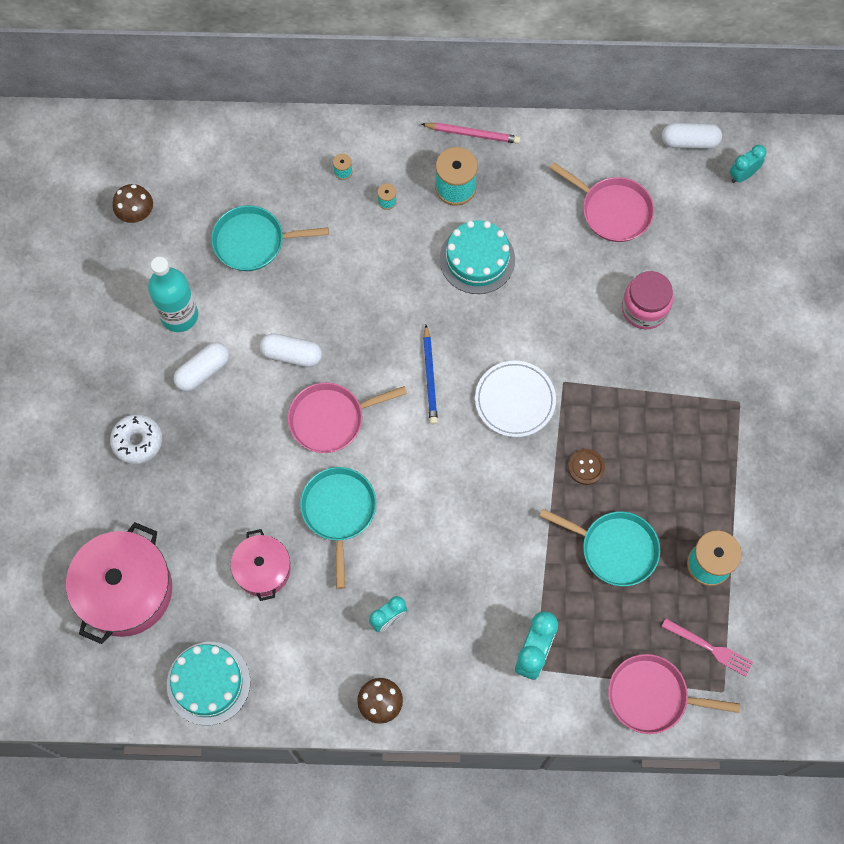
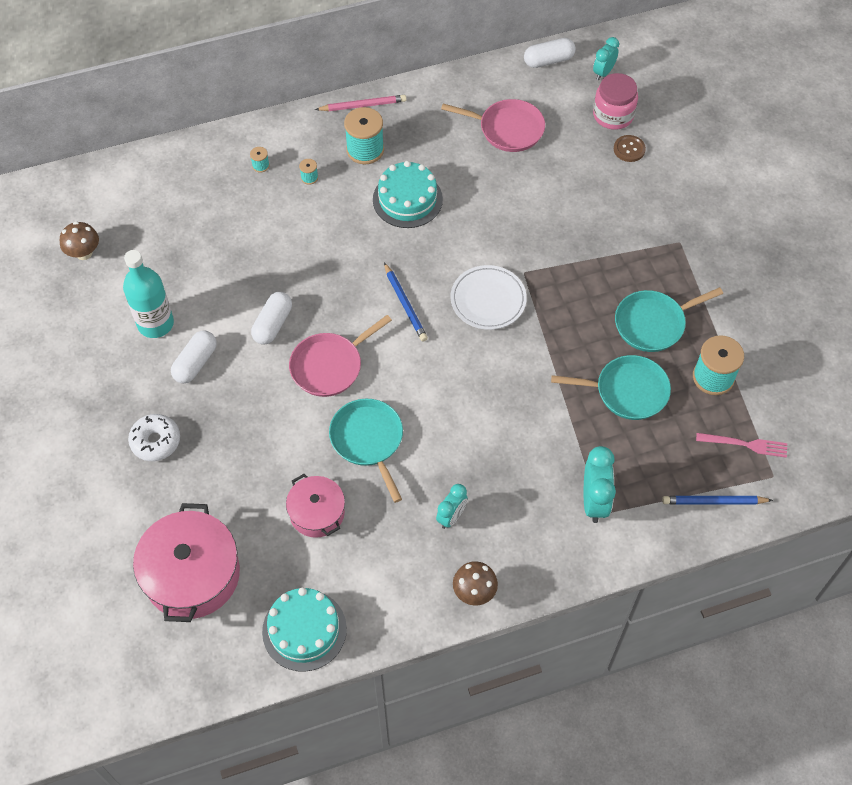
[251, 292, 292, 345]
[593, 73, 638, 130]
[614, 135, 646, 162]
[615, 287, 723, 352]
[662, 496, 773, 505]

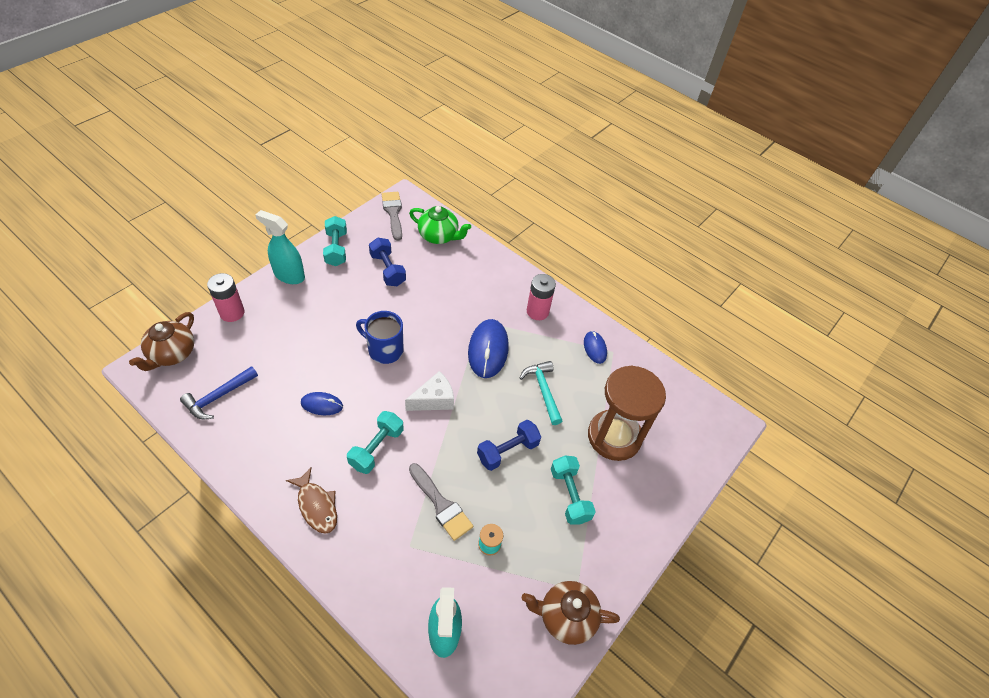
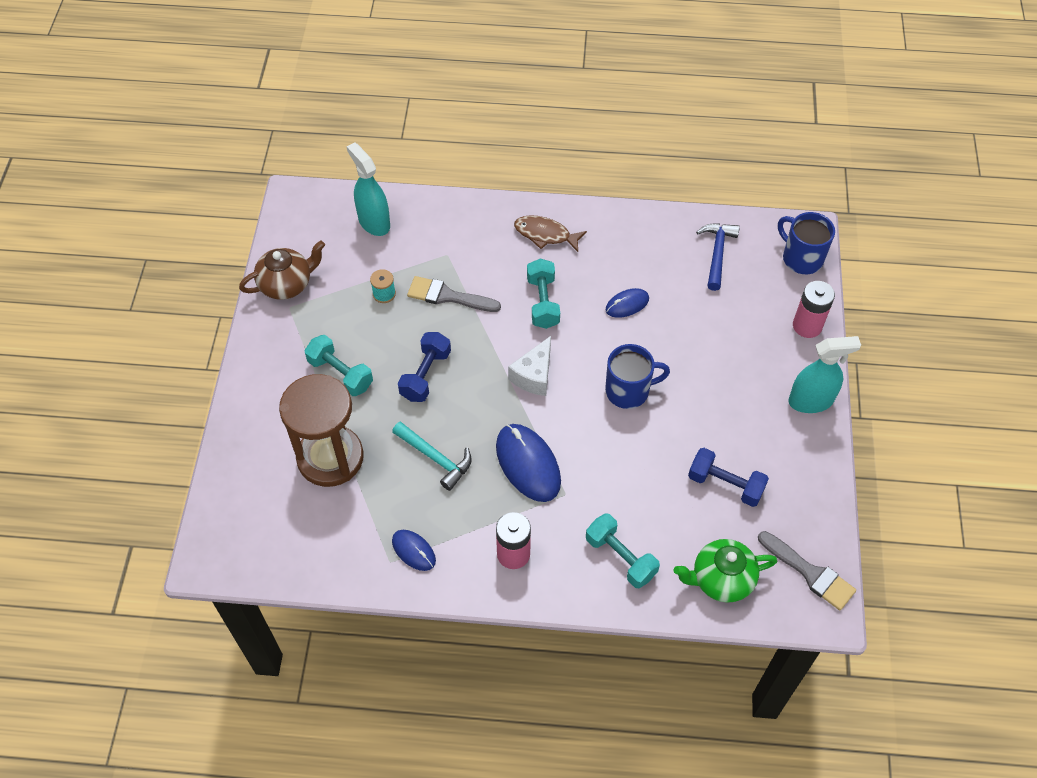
[586, 514, 660, 588]
[778, 212, 835, 274]

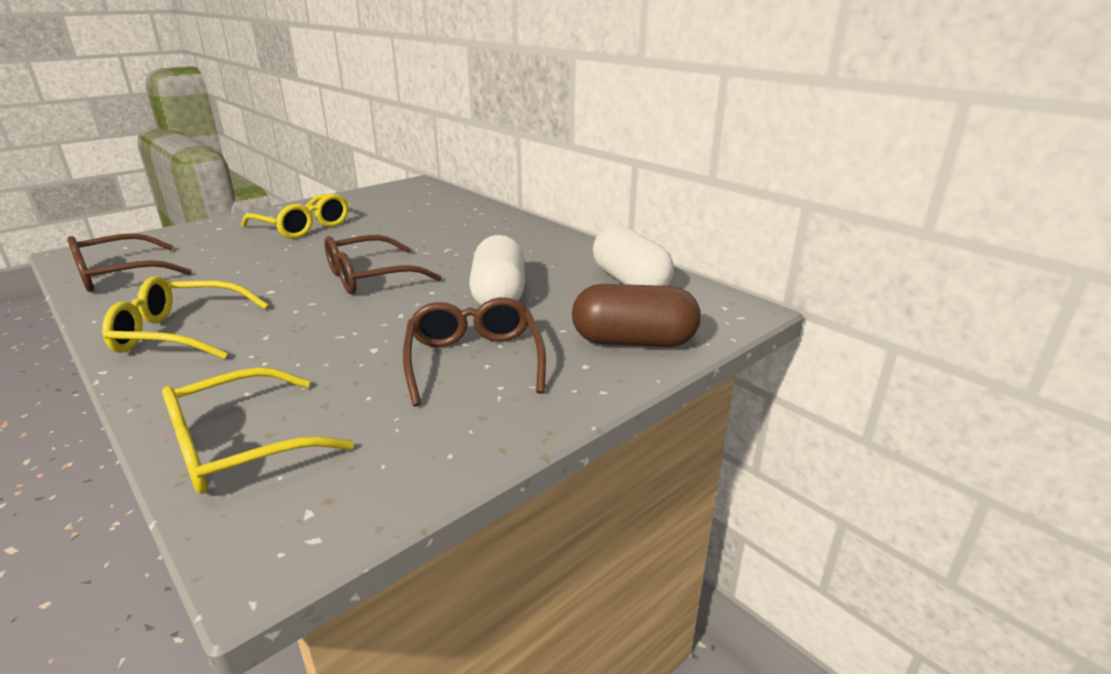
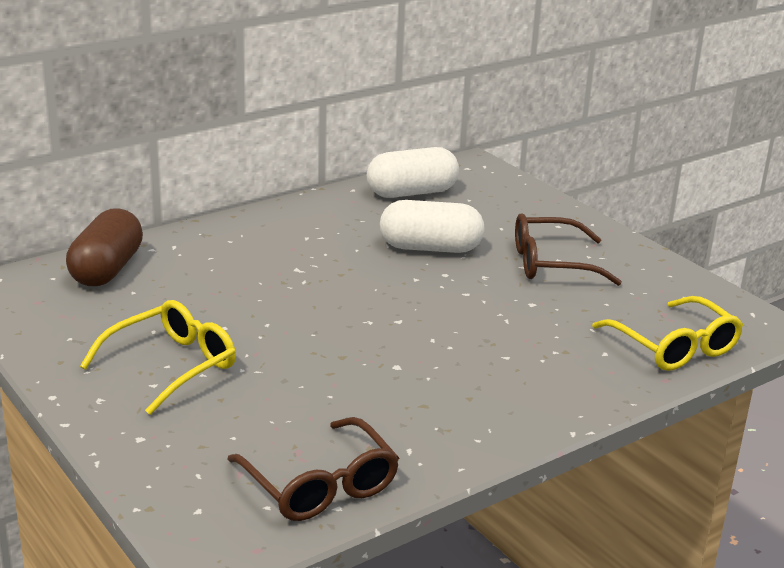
[66, 209, 143, 286]
[102, 276, 269, 359] (first image)
[324, 235, 442, 294] (first image)

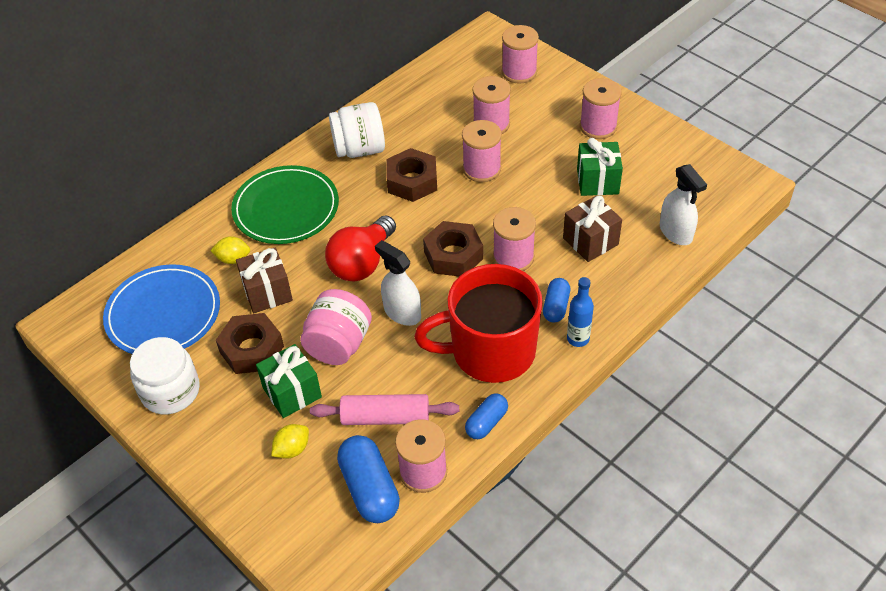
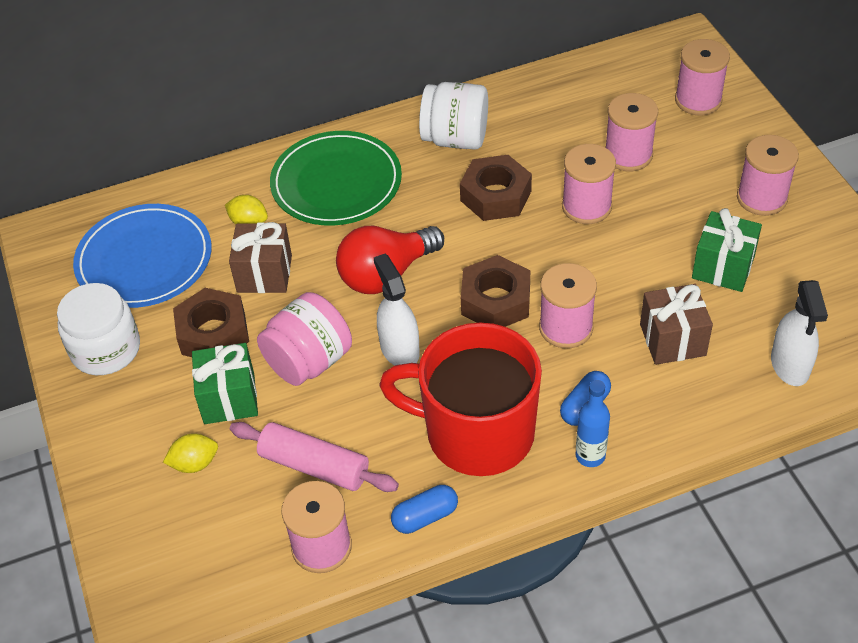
[337, 435, 400, 523] (first image)

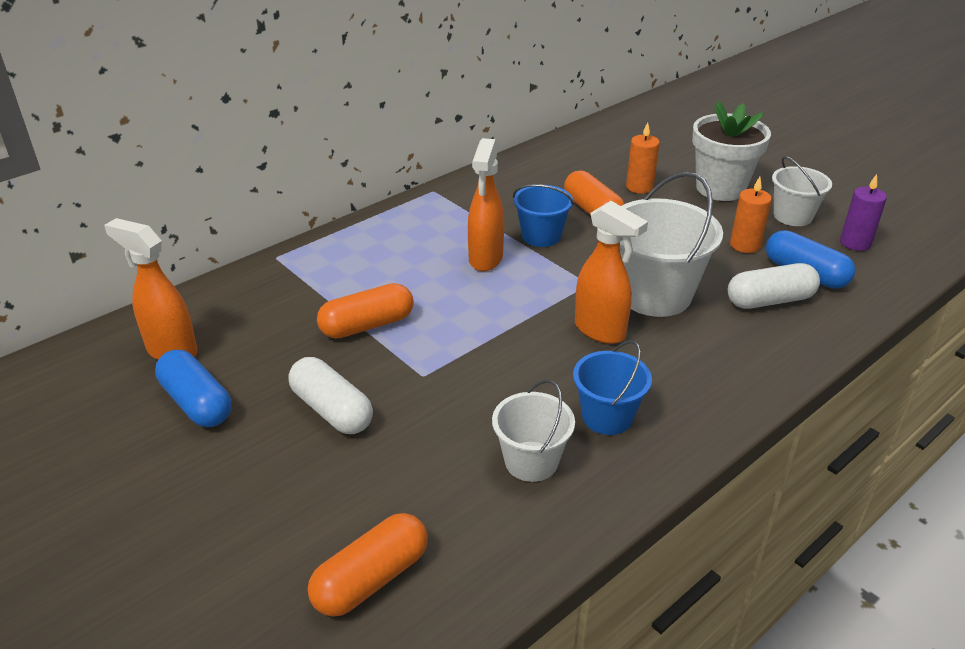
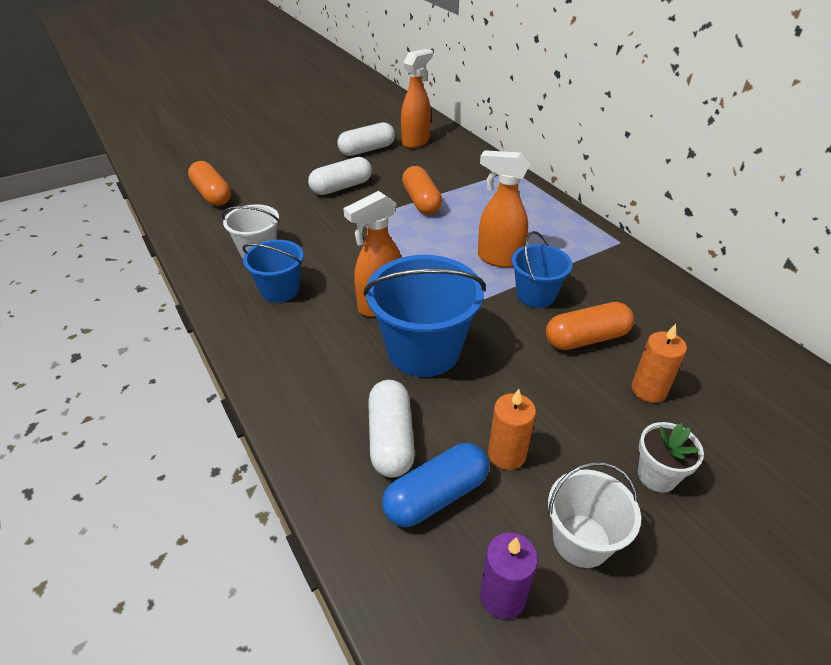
[337, 122, 395, 156]
[364, 255, 486, 377]
[638, 422, 704, 493]

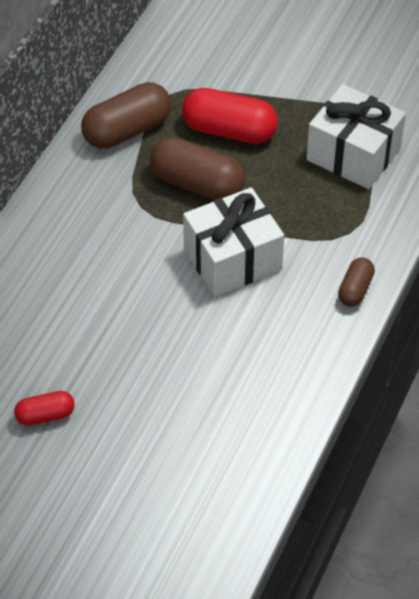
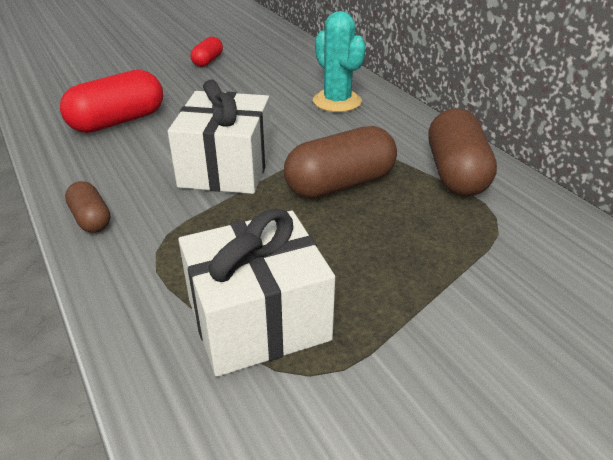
[60, 70, 163, 133]
[313, 11, 366, 112]

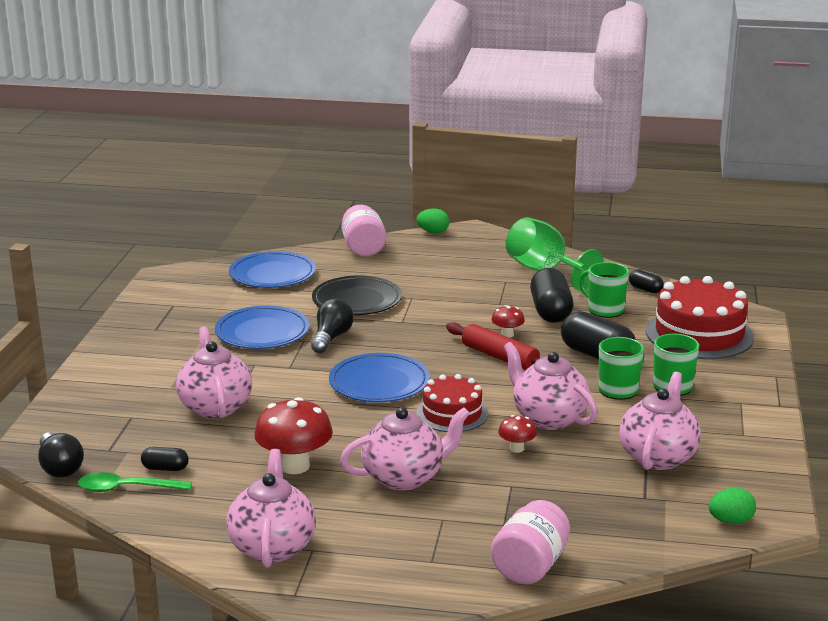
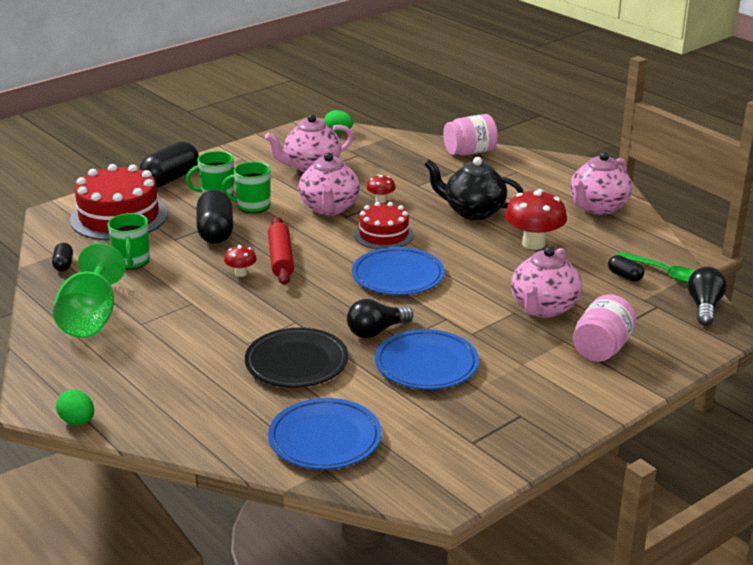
[140, 141, 199, 187]
[424, 157, 523, 220]
[573, 294, 637, 362]

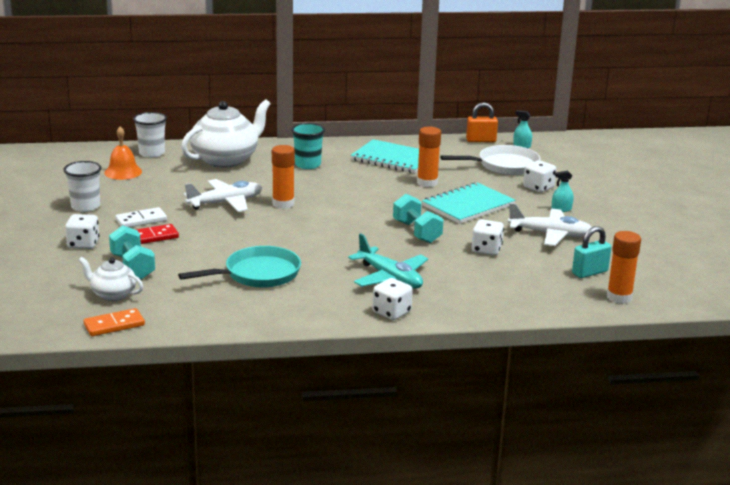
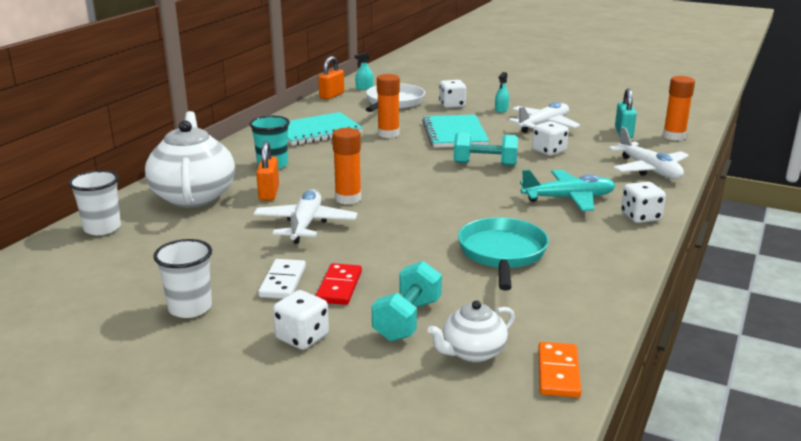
[256, 141, 279, 201]
[372, 261, 442, 342]
[608, 126, 689, 179]
[104, 126, 142, 180] (first image)

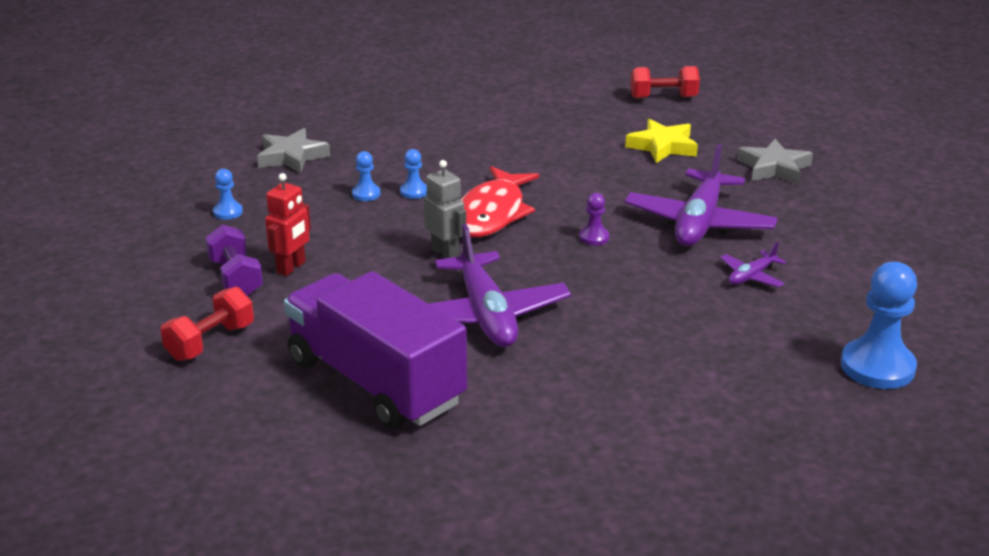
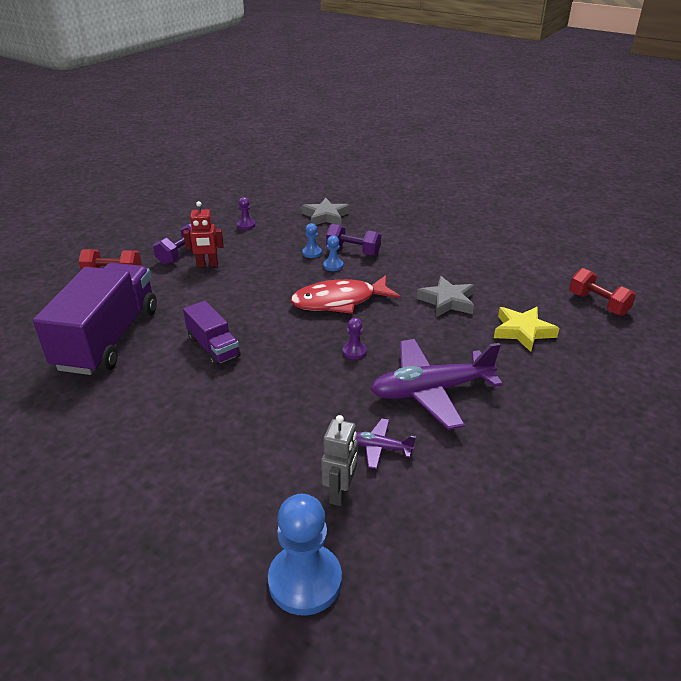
[183, 301, 241, 366]
[237, 197, 255, 230]
[321, 415, 358, 506]
[326, 224, 381, 256]
[416, 276, 474, 317]

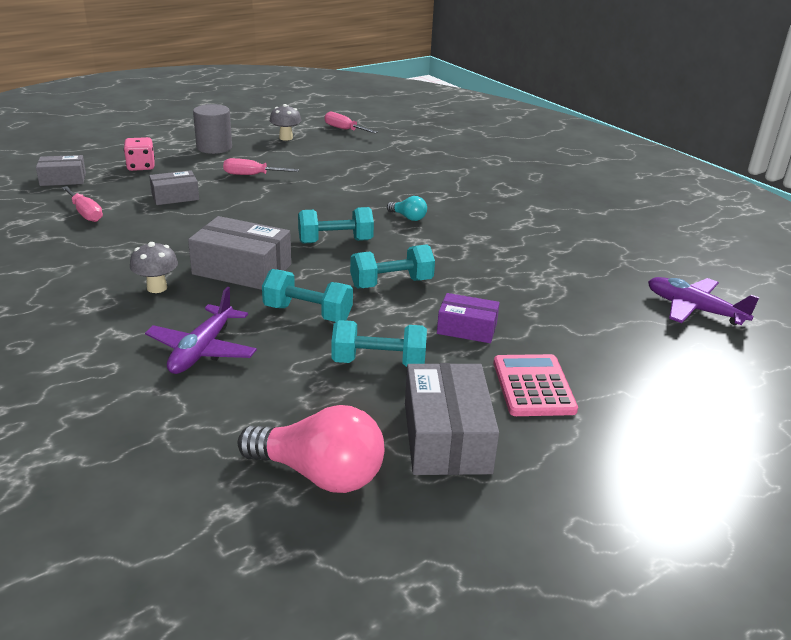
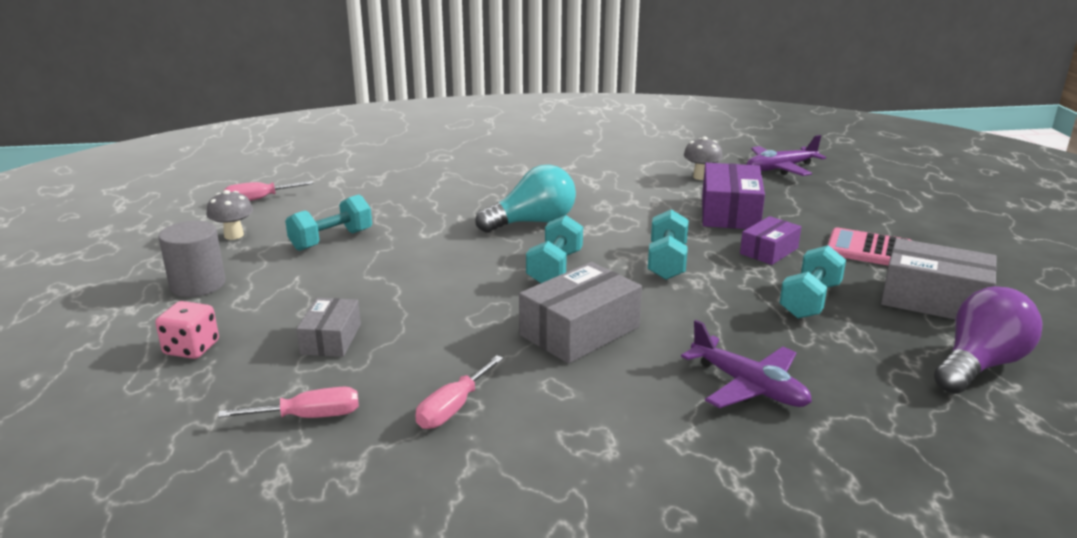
[285, 195, 372, 251]
[415, 355, 504, 429]
[475, 165, 576, 233]
[684, 137, 723, 180]
[702, 163, 765, 229]
[934, 286, 1042, 394]
[36, 155, 86, 186] (first image)

